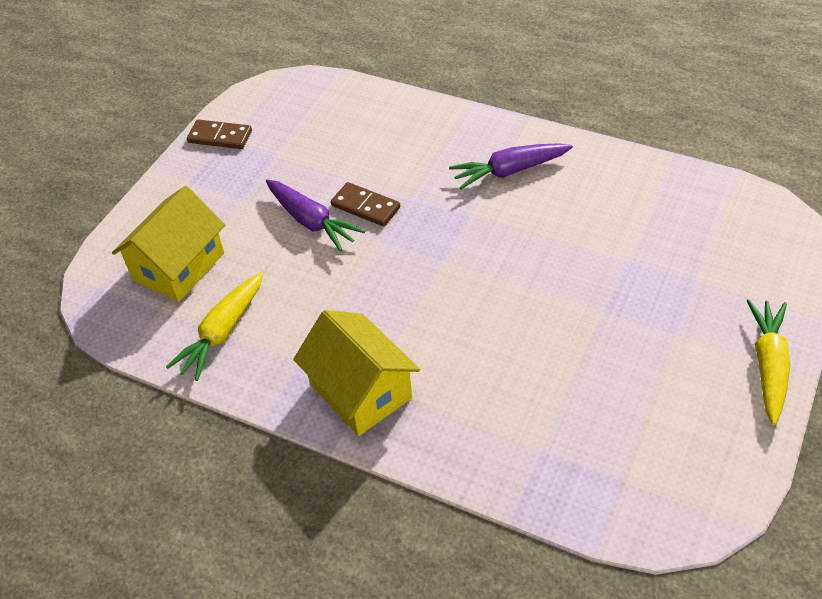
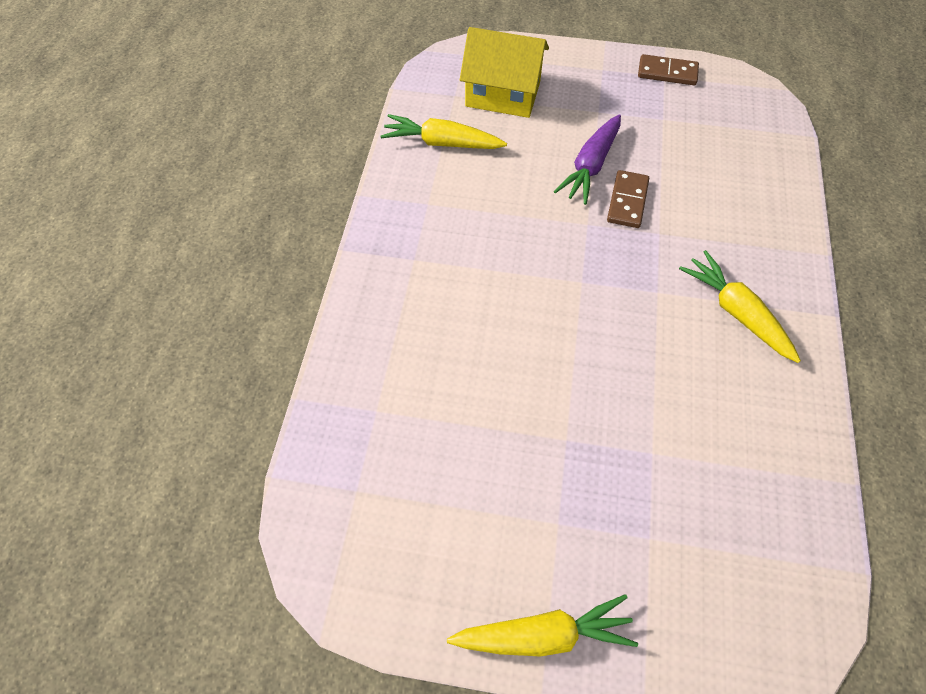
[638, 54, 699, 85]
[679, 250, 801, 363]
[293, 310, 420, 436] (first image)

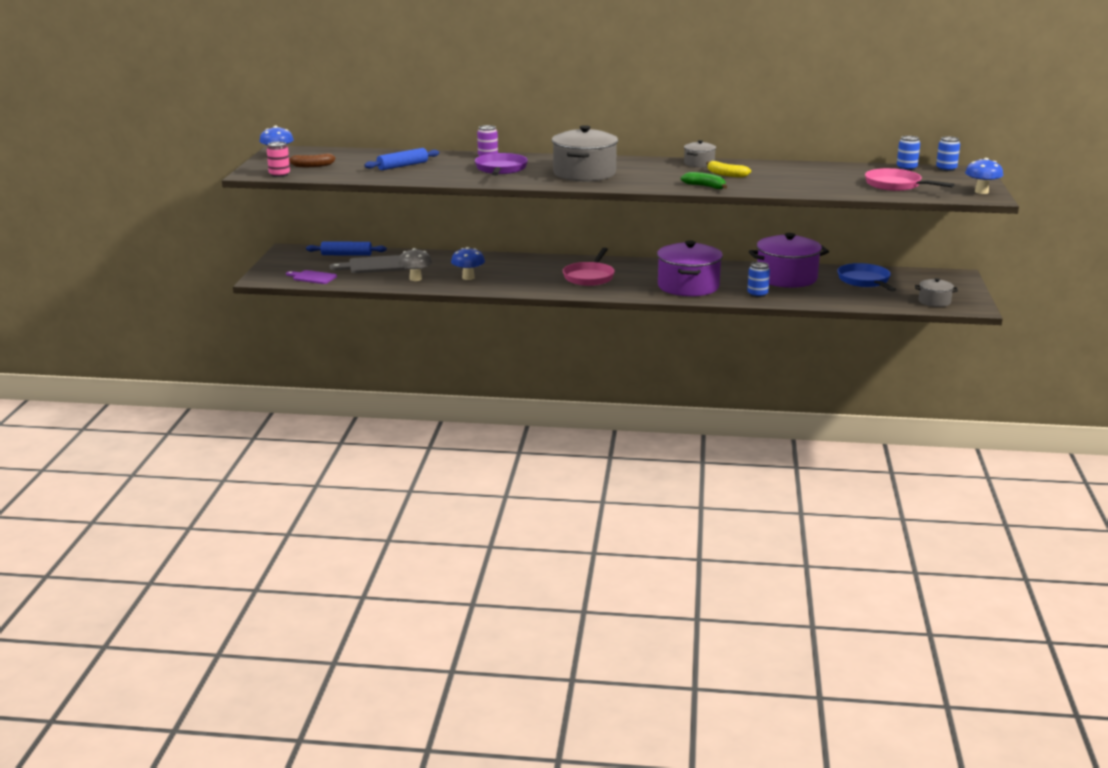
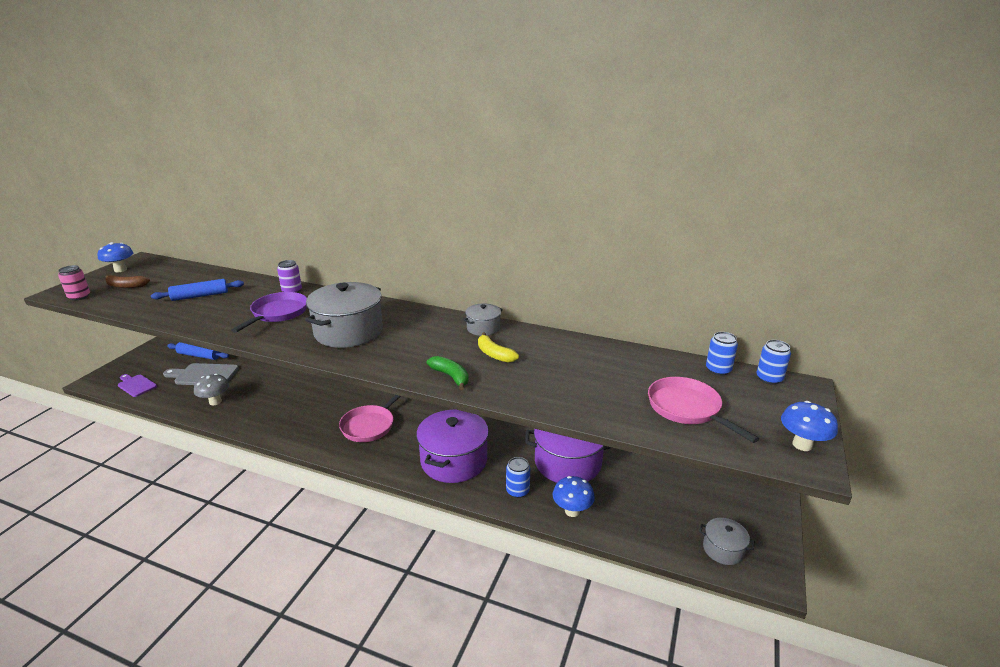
[553, 476, 595, 517]
[837, 263, 896, 292] (first image)

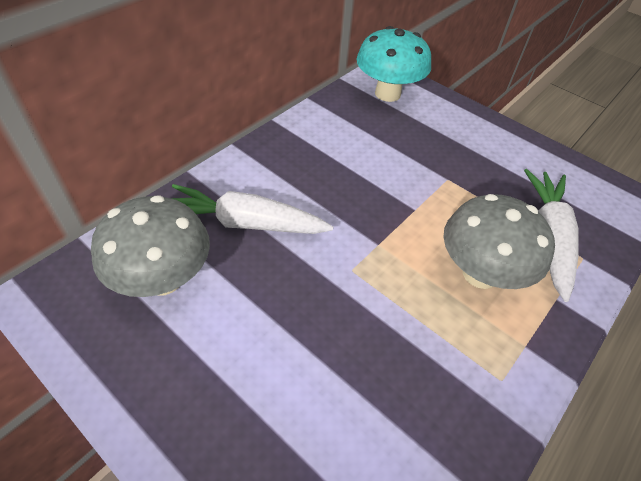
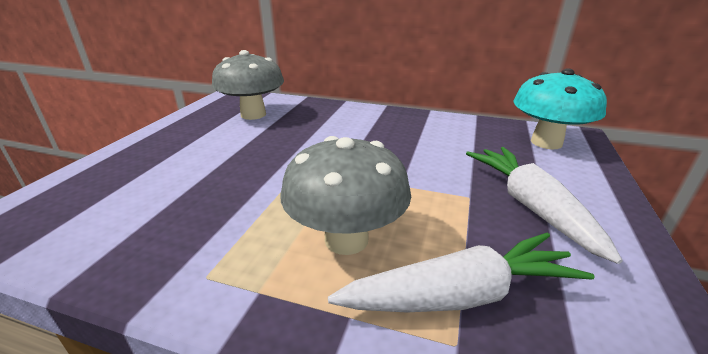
[466, 147, 623, 264]

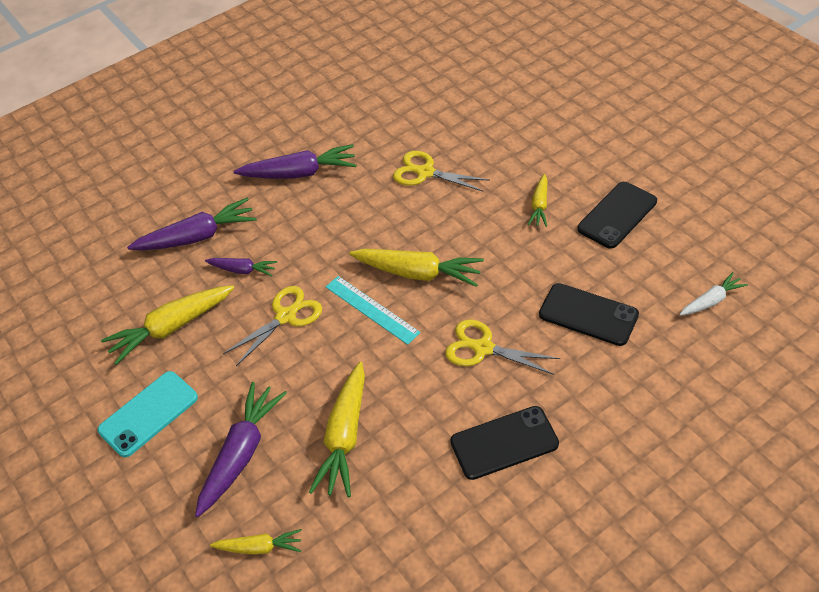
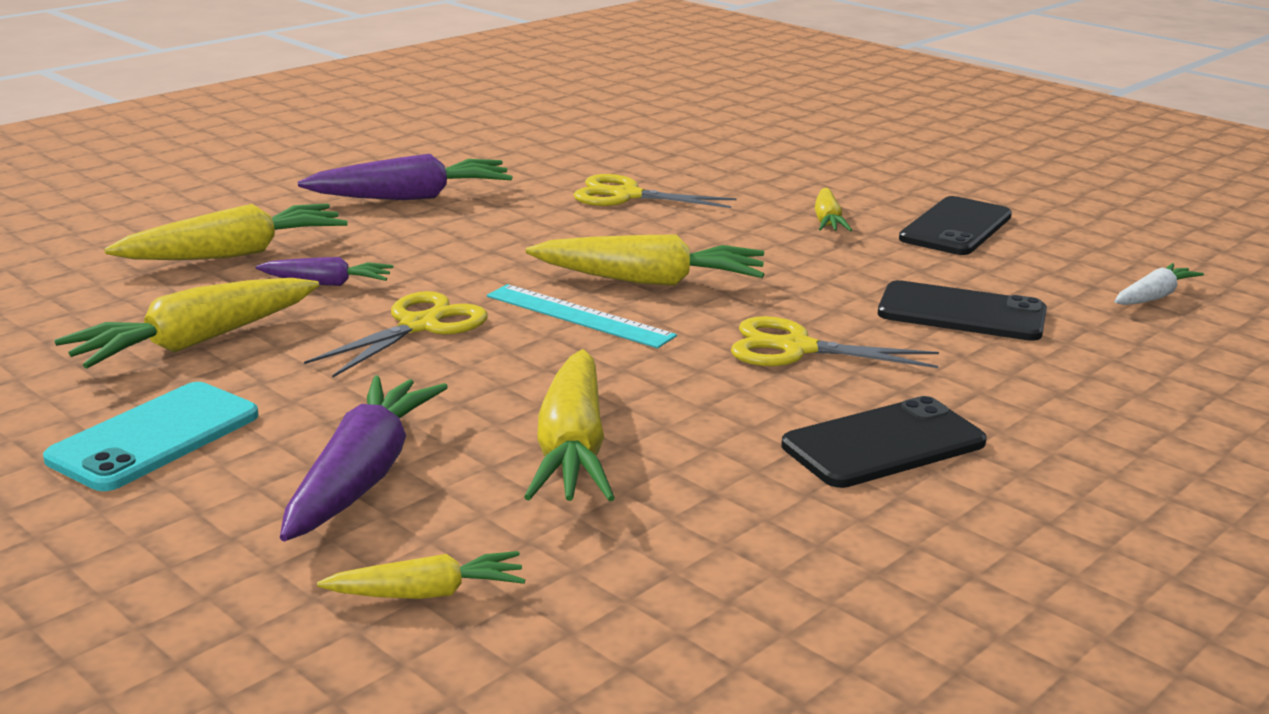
[105, 204, 348, 260]

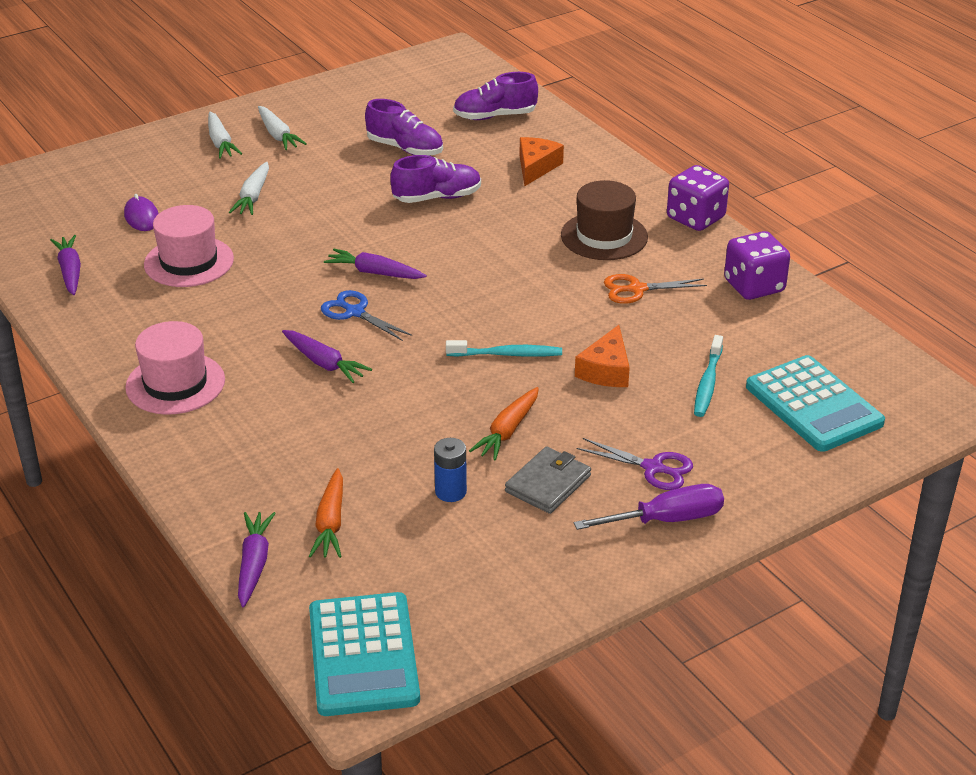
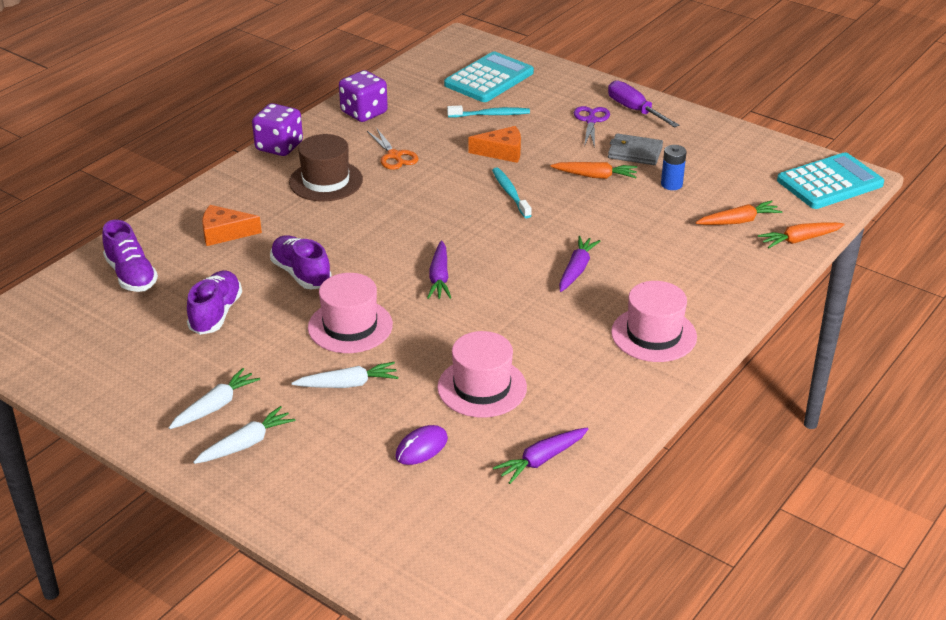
[308, 273, 393, 353]
[758, 222, 845, 248]
[321, 290, 412, 341] (first image)

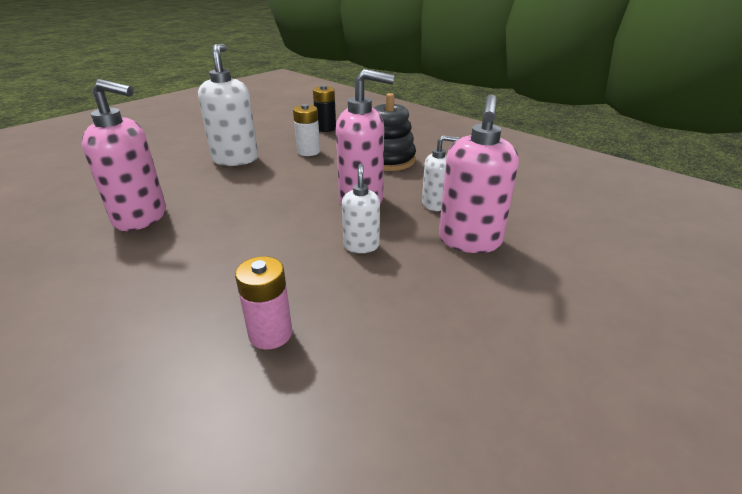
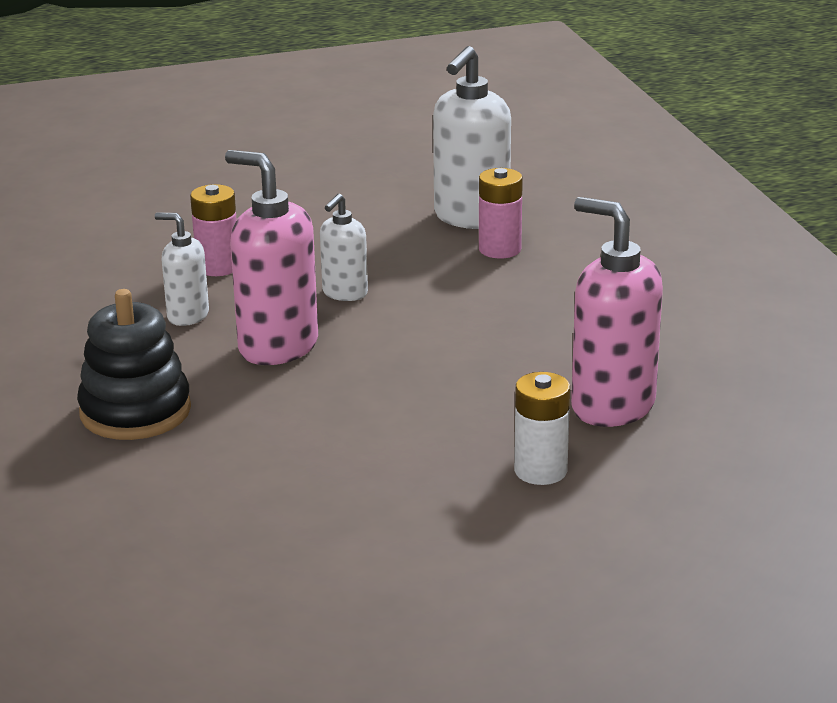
[190, 184, 237, 276]
[433, 46, 511, 229]
[514, 372, 570, 485]
[313, 85, 336, 132] (first image)

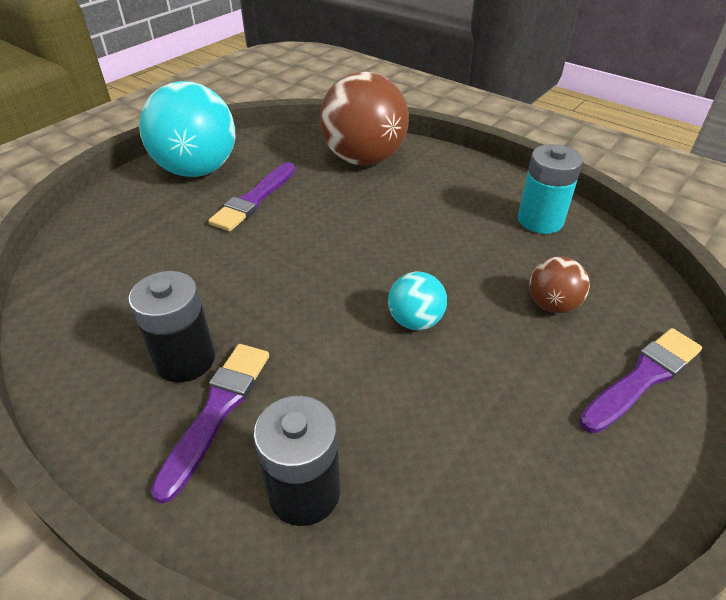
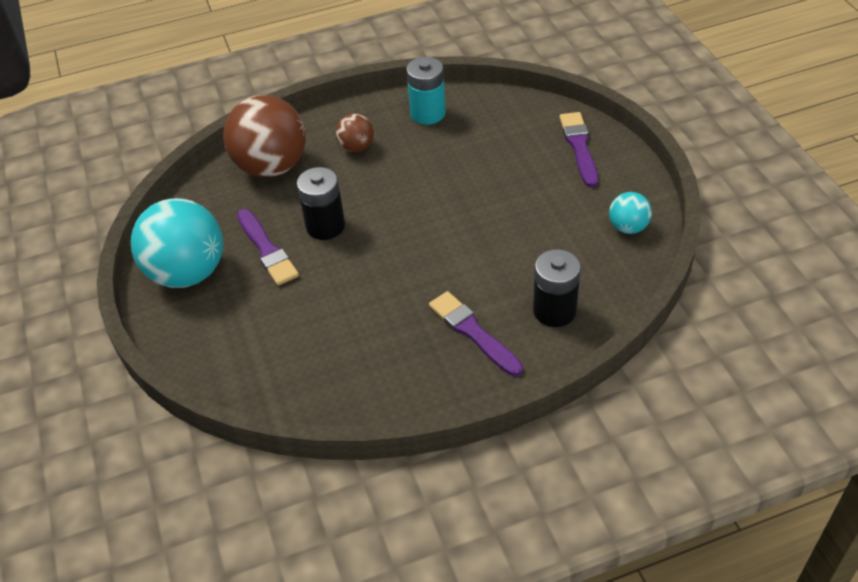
[297, 167, 345, 240]
[336, 114, 374, 152]
[609, 192, 652, 234]

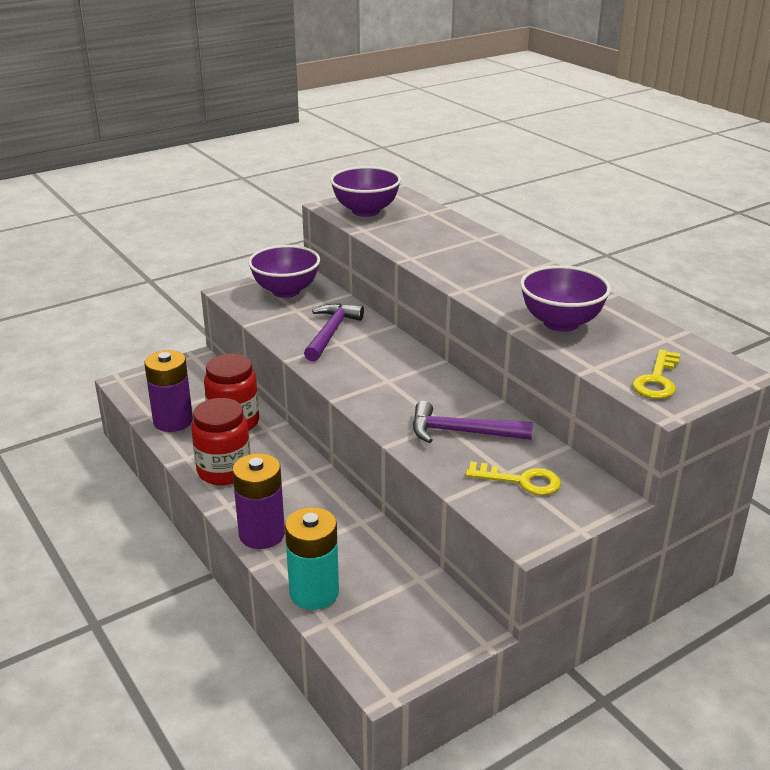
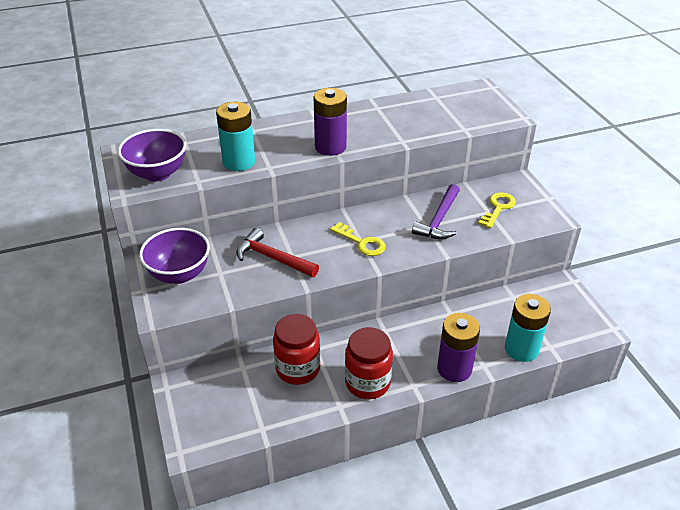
[216, 102, 255, 171]
[236, 228, 319, 277]
[314, 88, 347, 156]
[330, 222, 386, 256]
[520, 265, 611, 332] (first image)

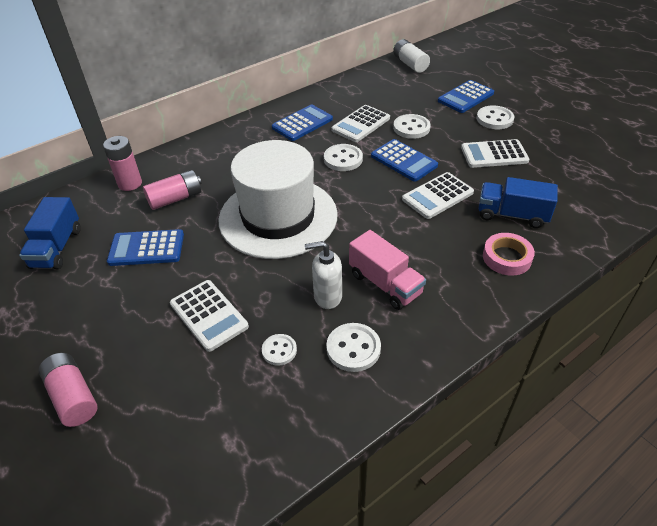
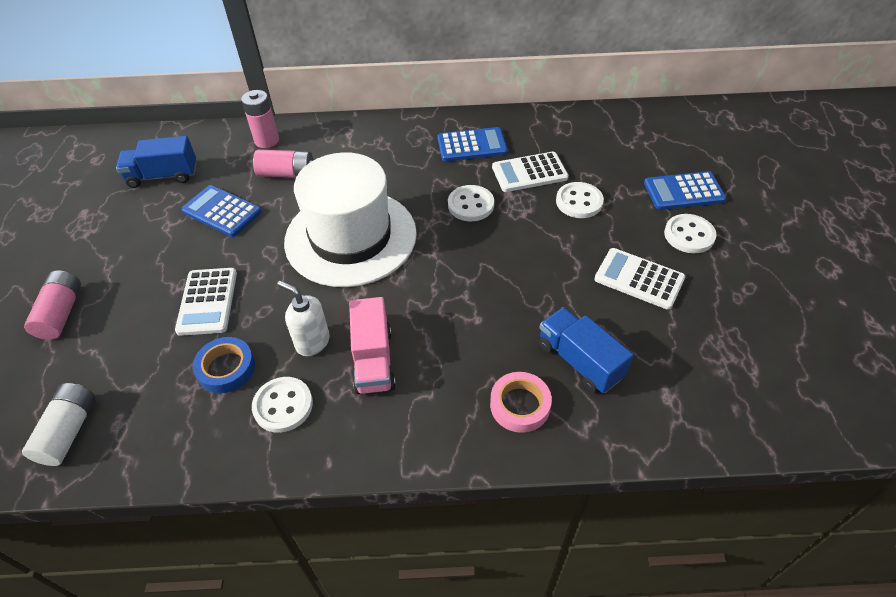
[22, 383, 95, 466]
[116, 136, 197, 188]
[193, 337, 255, 393]
[371, 139, 438, 182] (first image)
[402, 172, 474, 219] (first image)

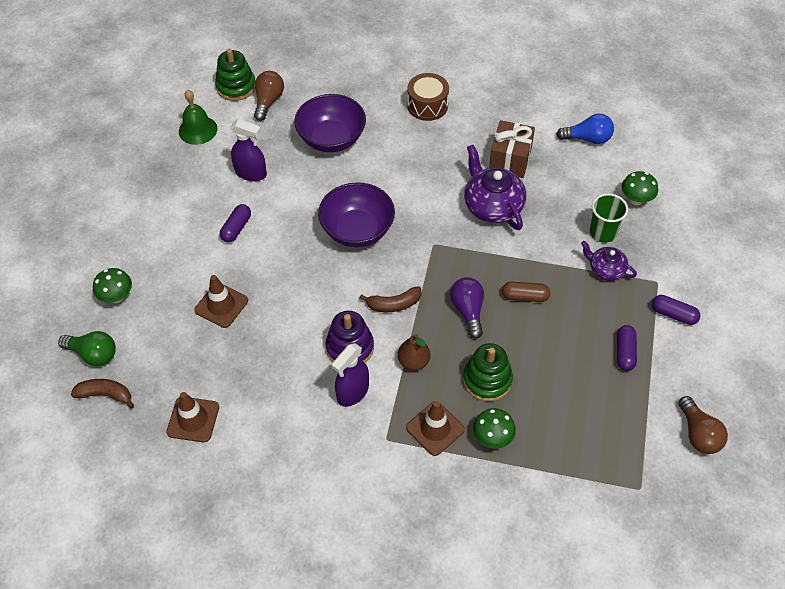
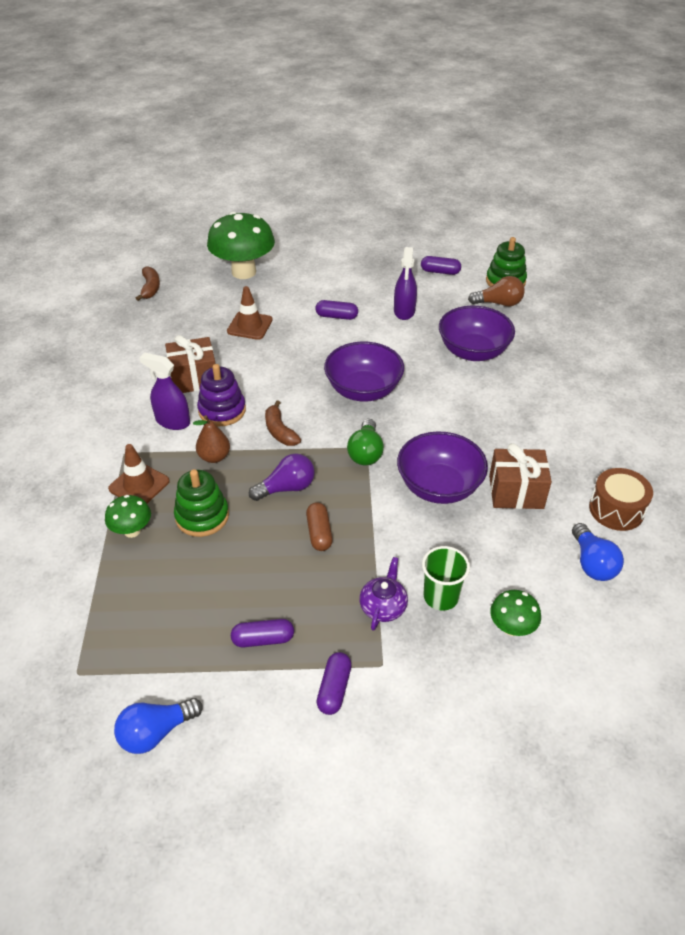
[114, 698, 202, 754]
[165, 335, 215, 393]
[207, 212, 275, 279]
[347, 419, 384, 465]
[397, 431, 488, 504]
[421, 256, 461, 275]
[589, 468, 653, 531]
[166, 392, 219, 442] (first image)

